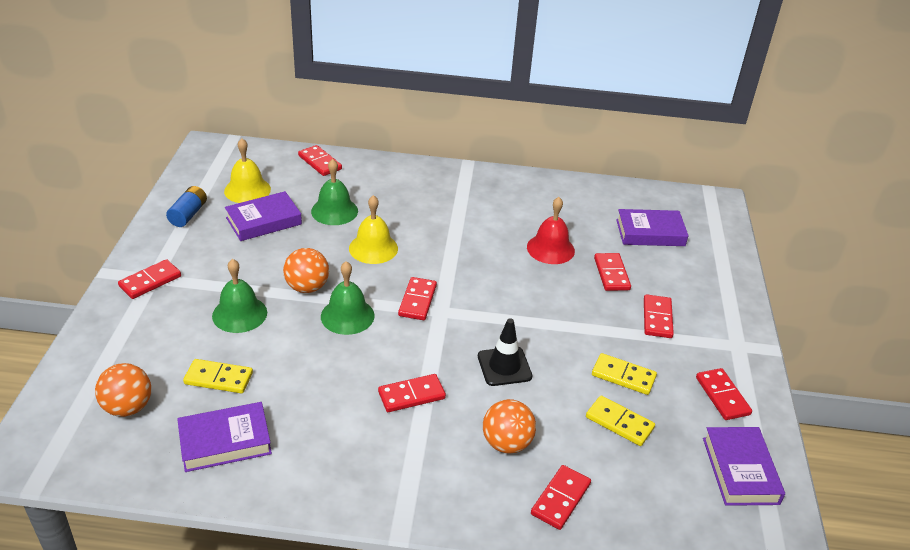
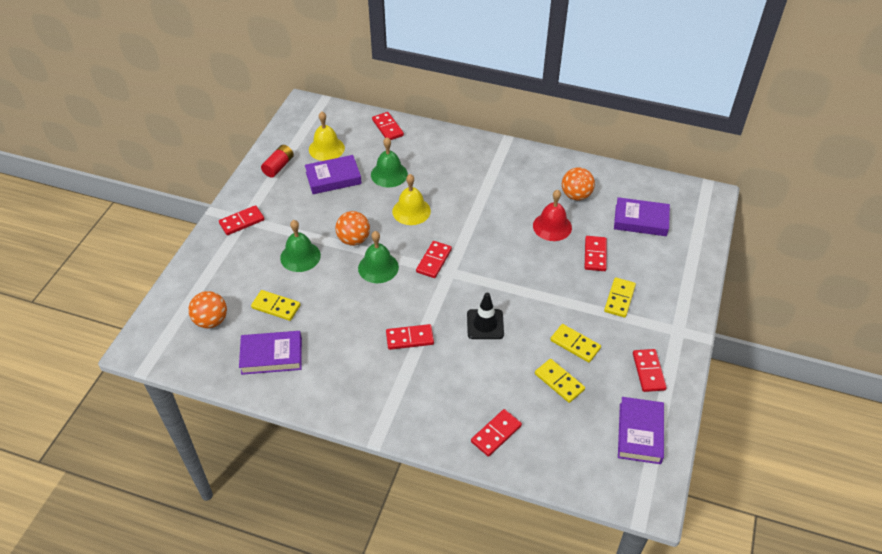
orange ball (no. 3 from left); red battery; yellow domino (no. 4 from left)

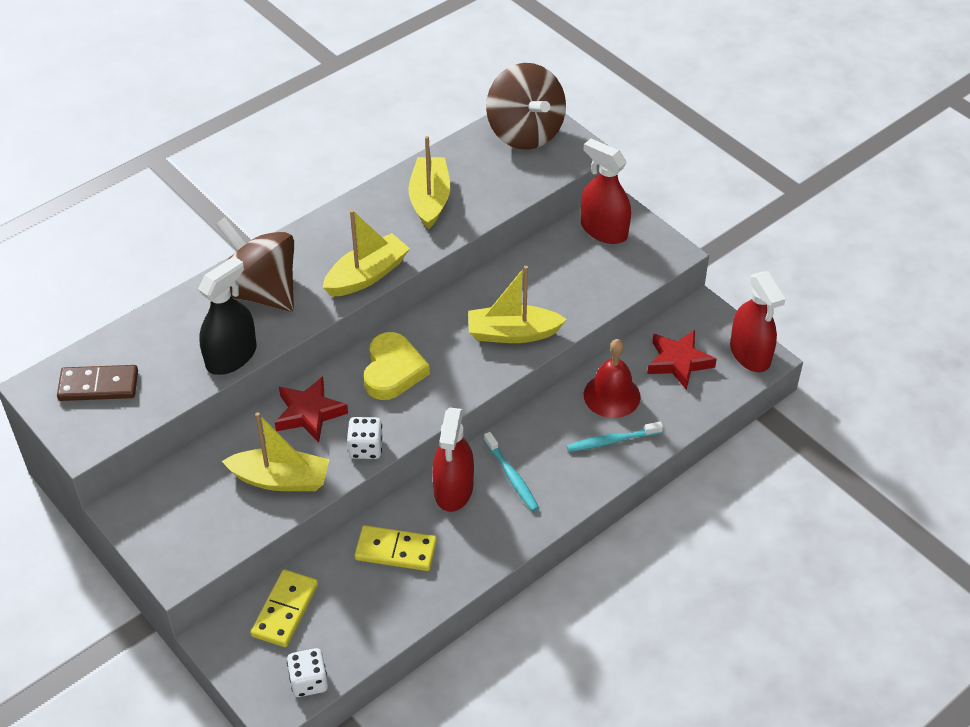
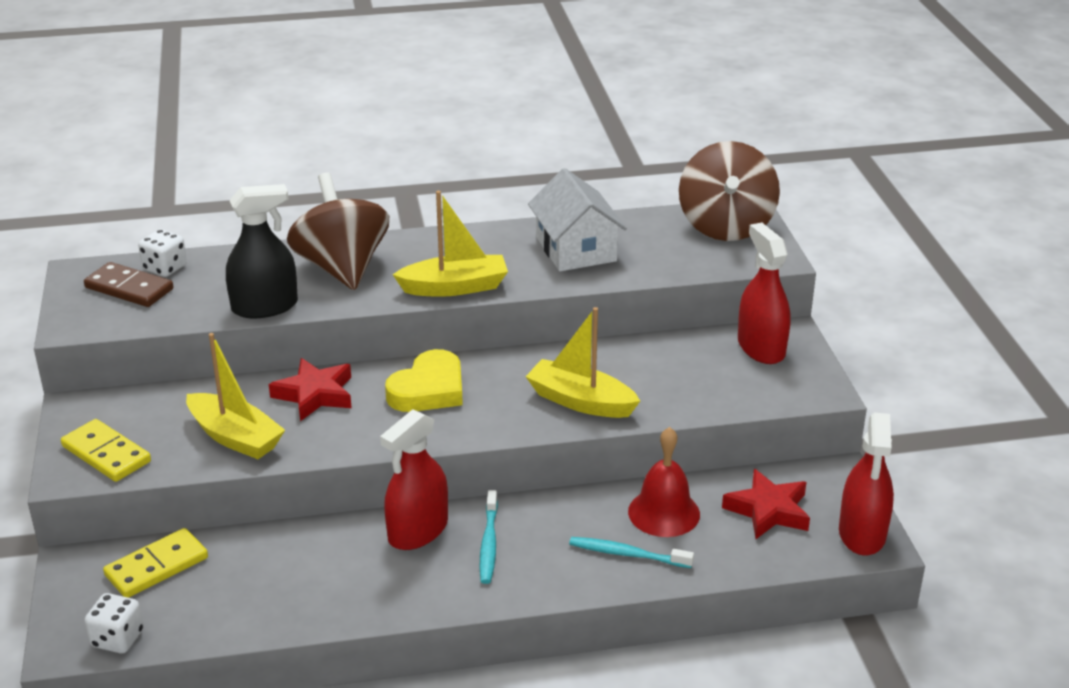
white dice (no. 2 from left); yellow domino (no. 1 from left); white house

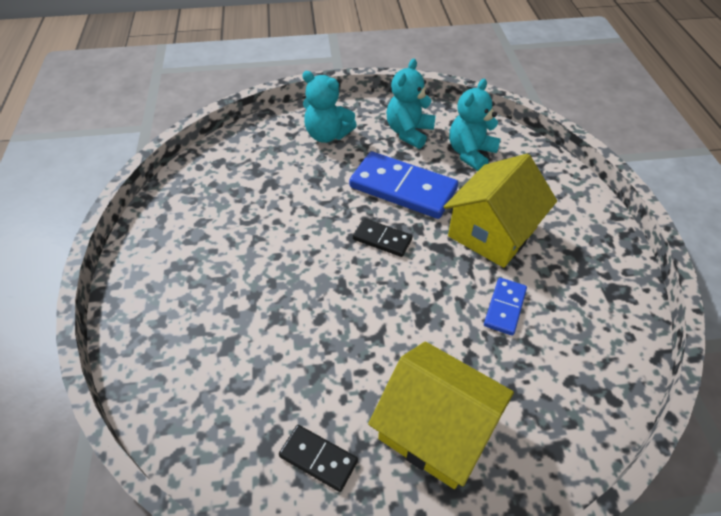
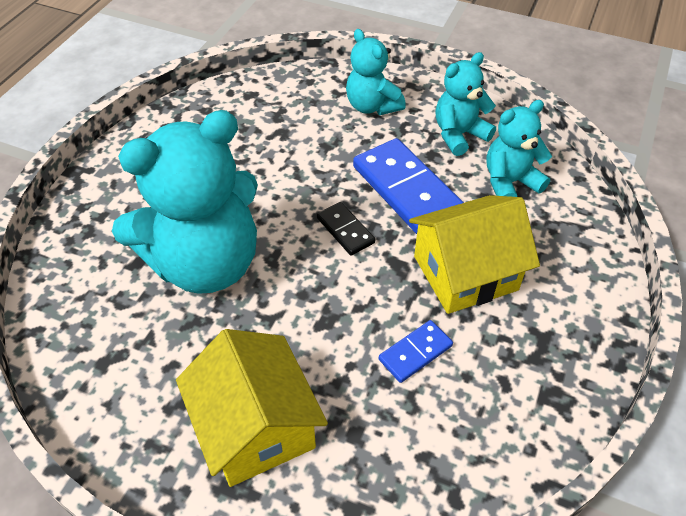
black domino (no. 1 from left in the first image); turquoise teddy bear (no. 1 from left)

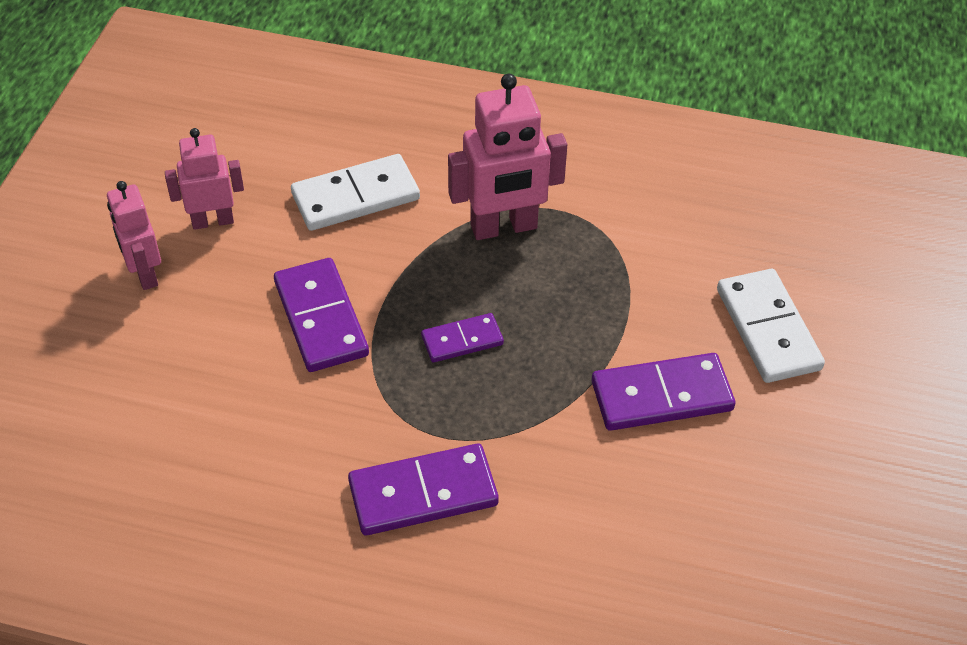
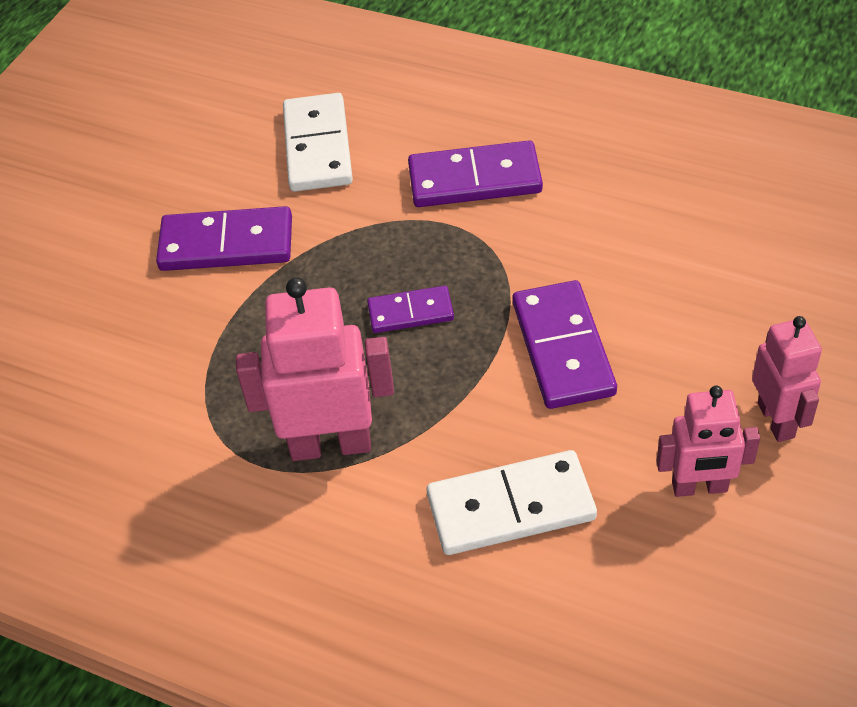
white domino (no. 1 from left)

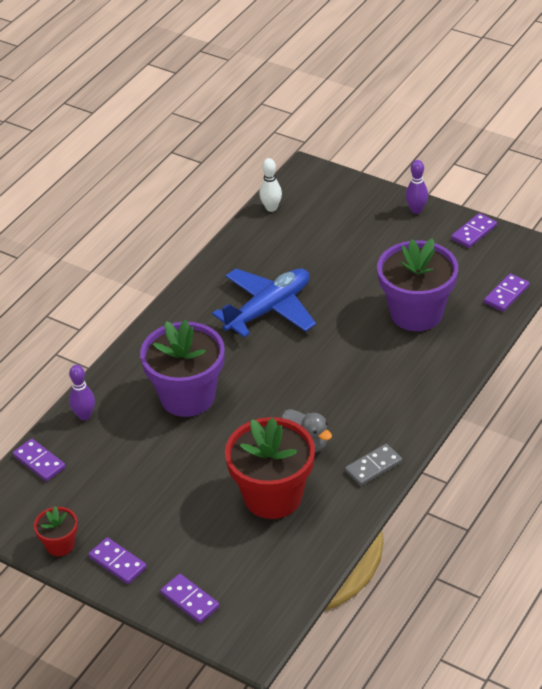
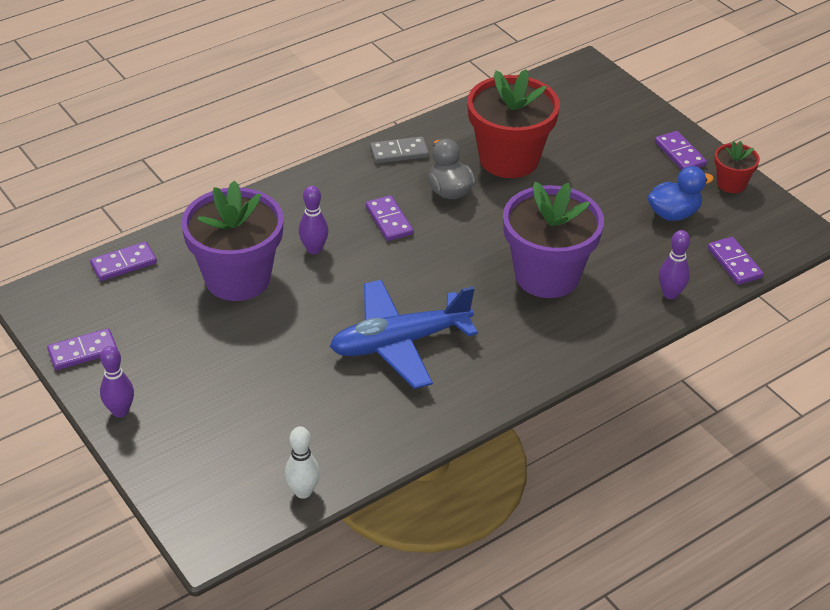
purple bowling pin (no. 2 from left); blue duck; purple domino (no. 3 from left)

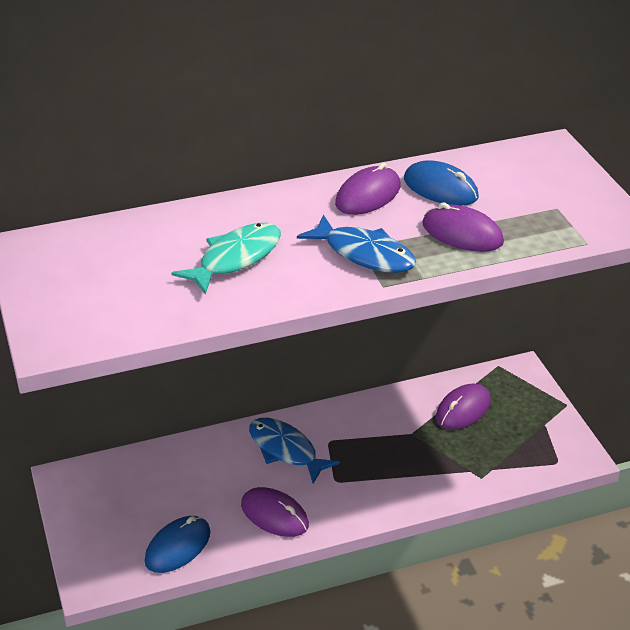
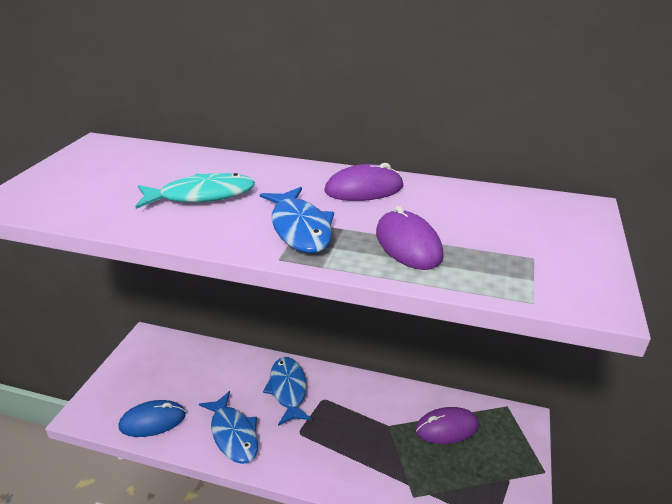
blue mouse (no. 2 from left in the first image); blue fish (no. 1 from left)

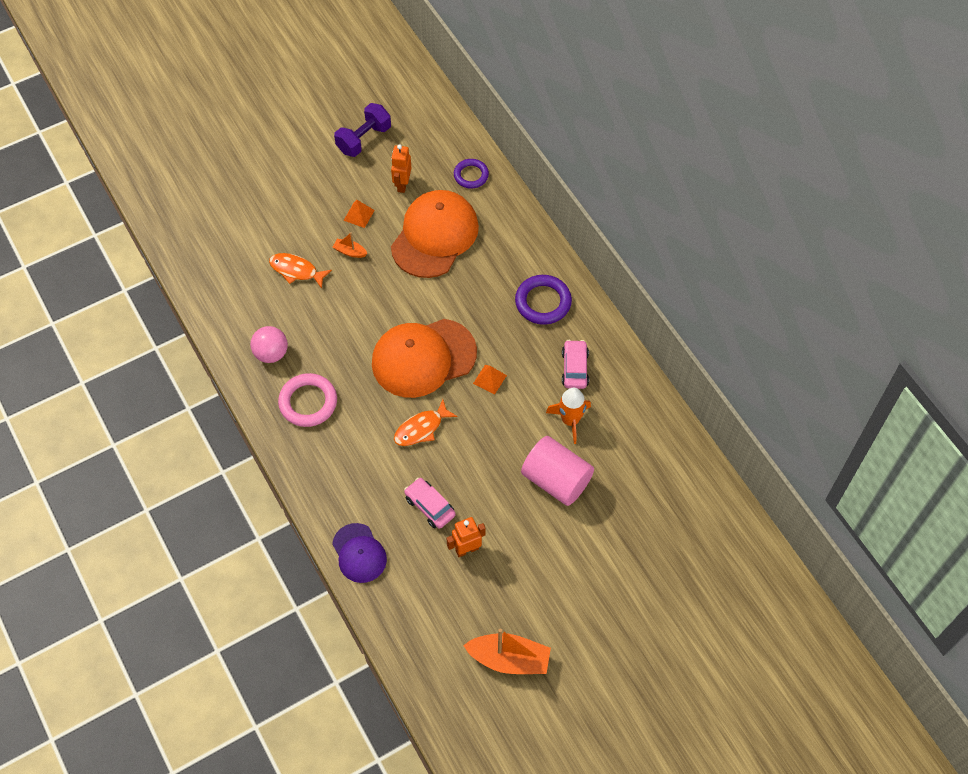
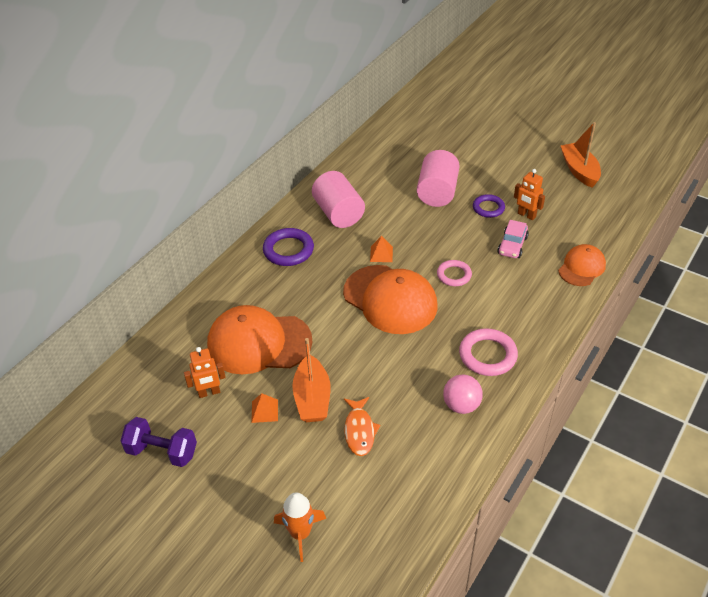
purple ring (no. 2 from left); orange rocket; pink ring (no. 1 from left); pink cylinder (no. 1 from left); orange cap (no. 3 from left); orange boat (no. 1 from left)

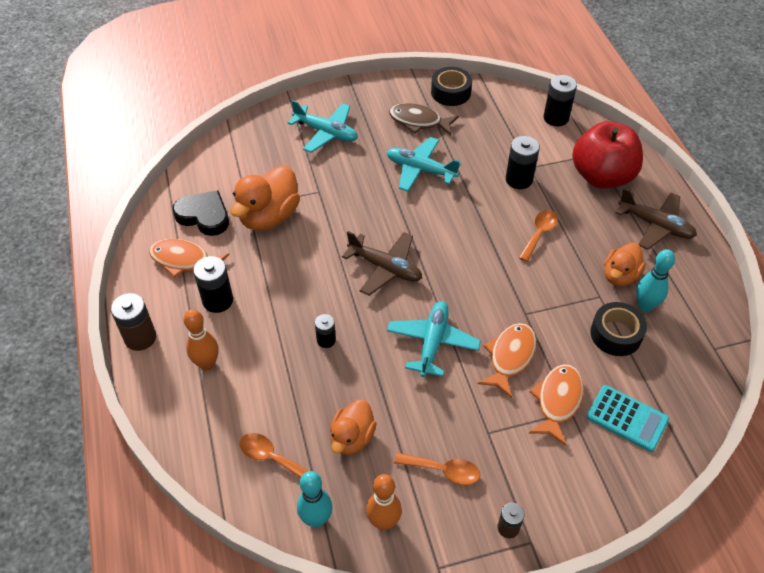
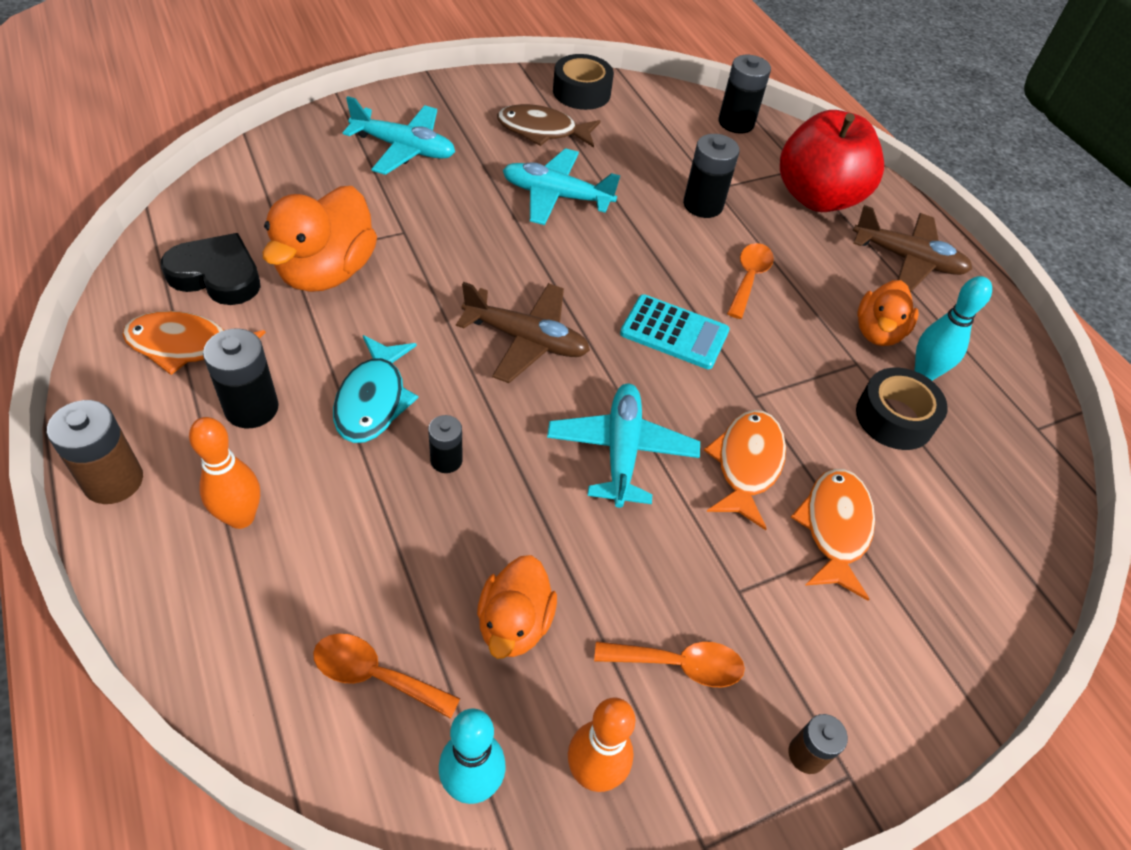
turquoise fish; turquoise calculator

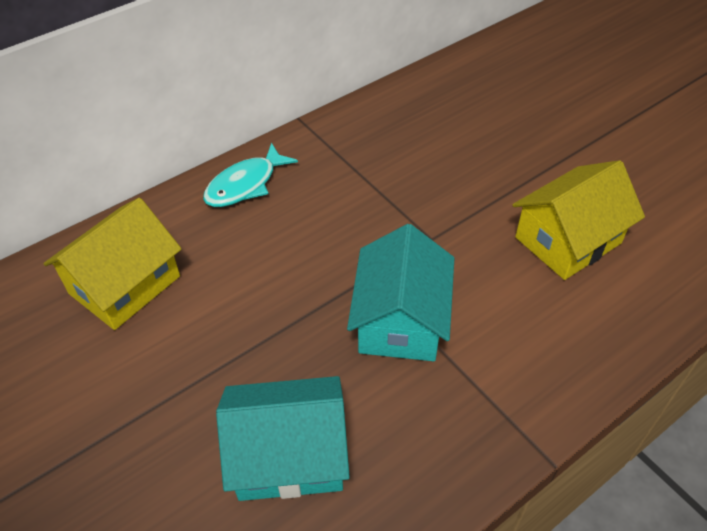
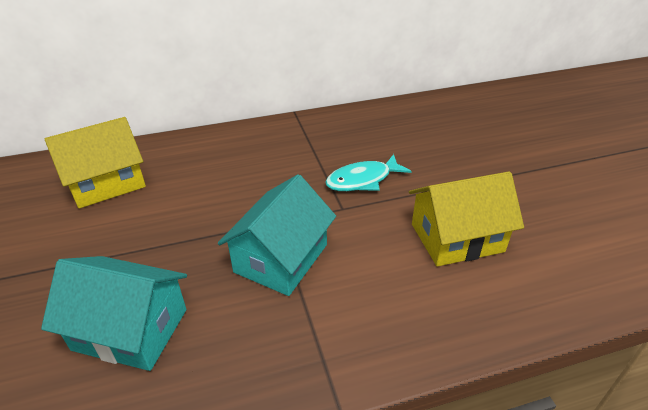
turquoise fish

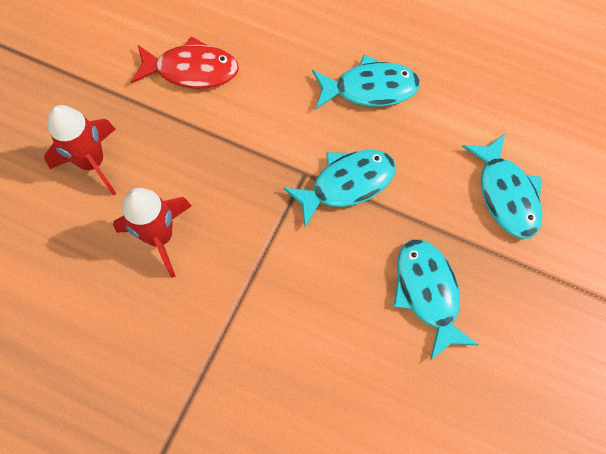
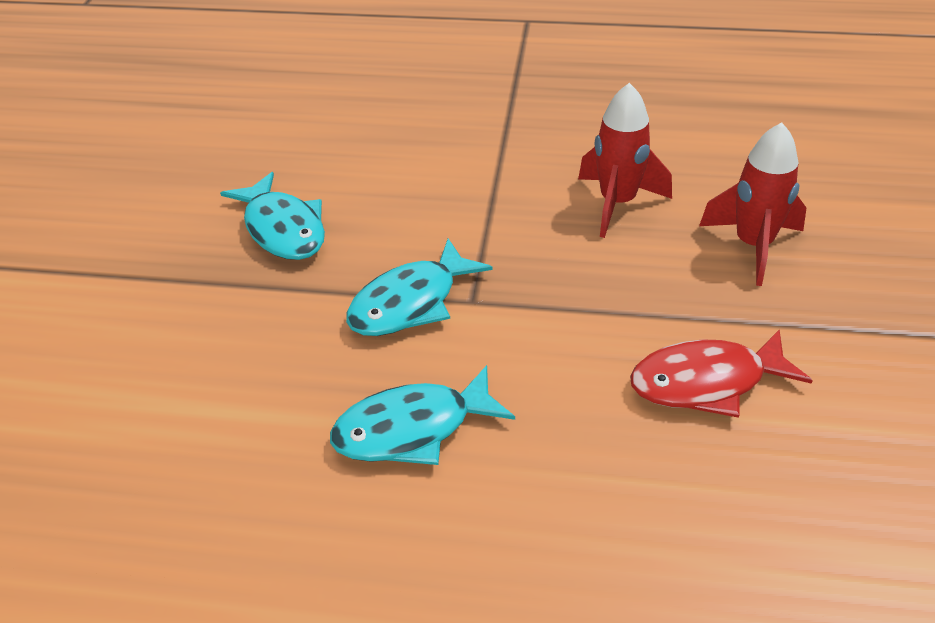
turquoise fish (no. 4 from left in the first image)

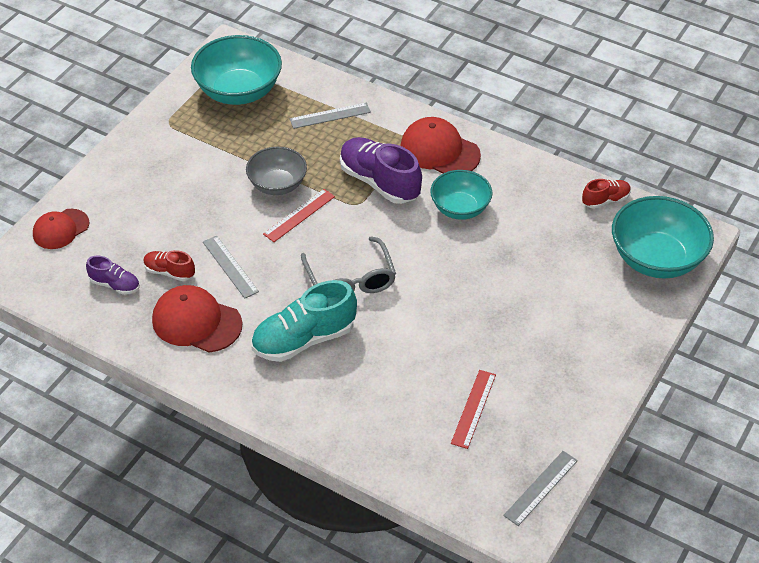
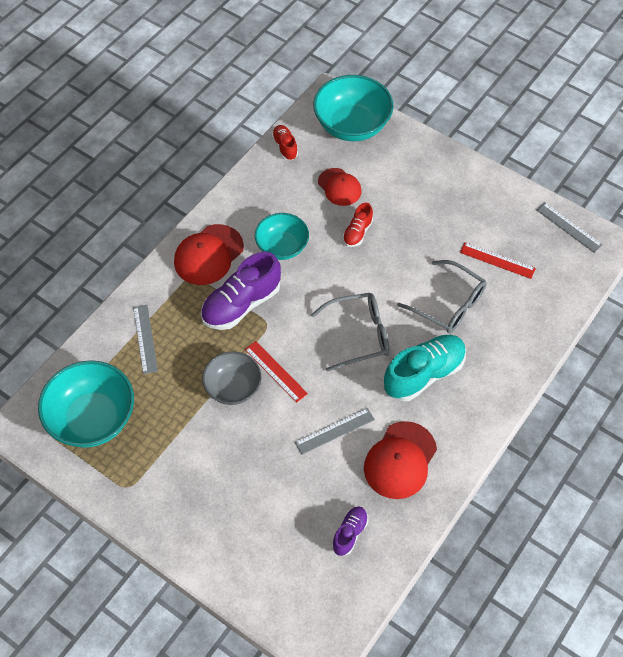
grey glasses (no. 2 from left); red cap (no. 2 from left); red shoe (no. 2 from left); turquoise shoe

